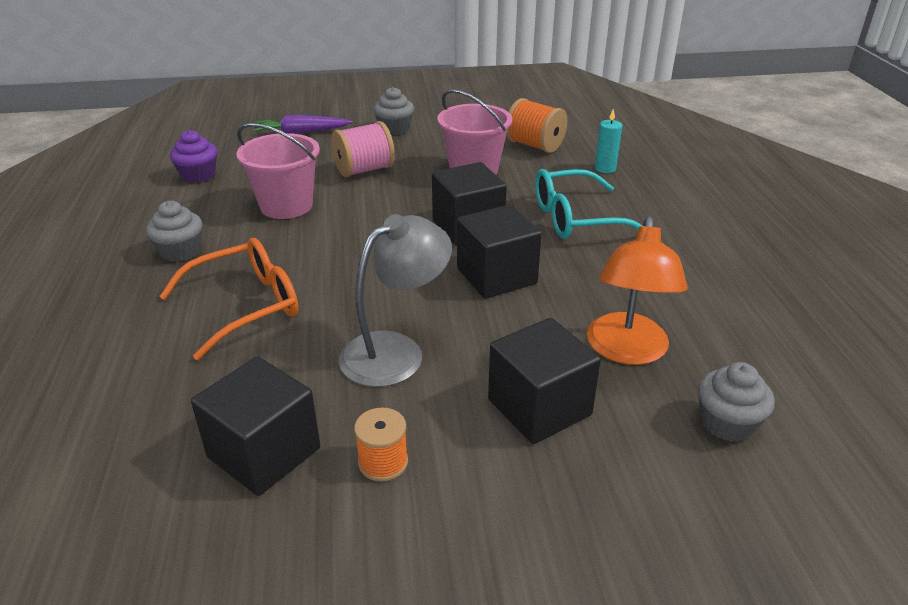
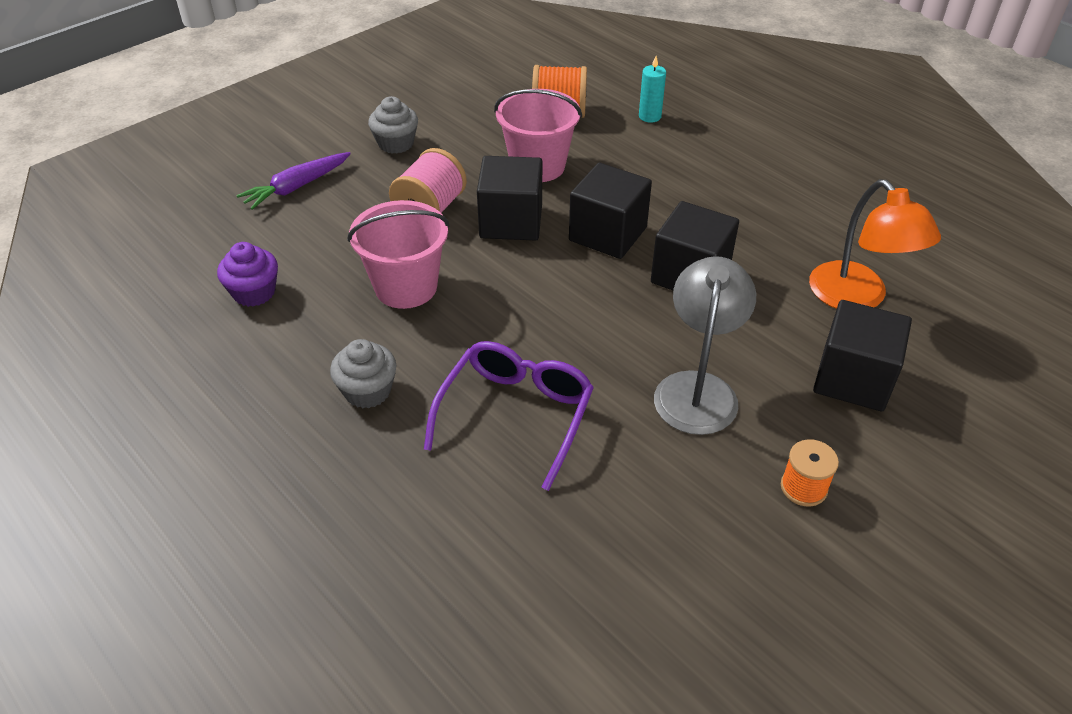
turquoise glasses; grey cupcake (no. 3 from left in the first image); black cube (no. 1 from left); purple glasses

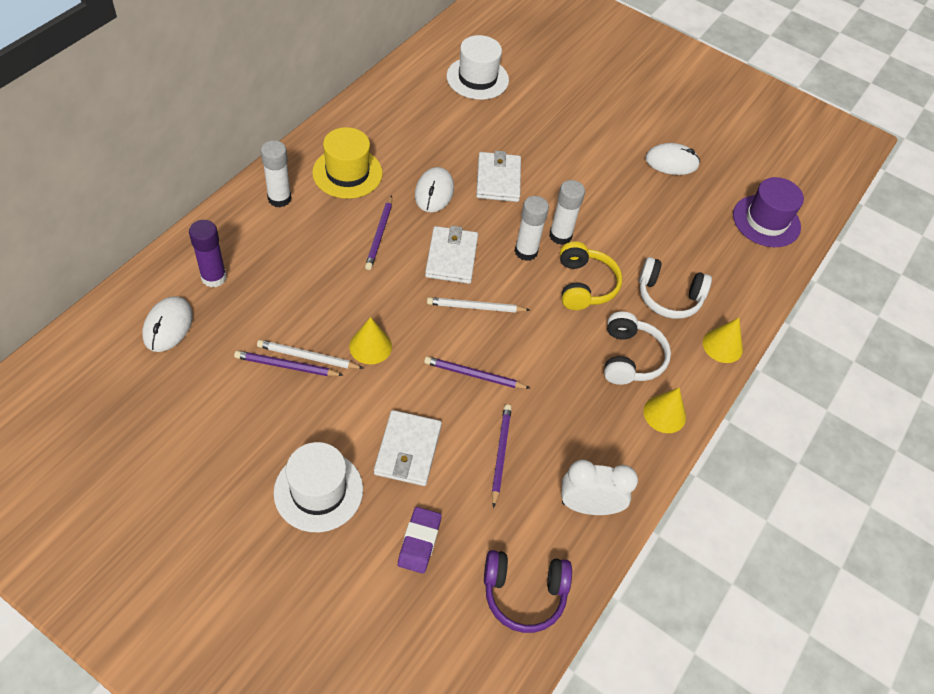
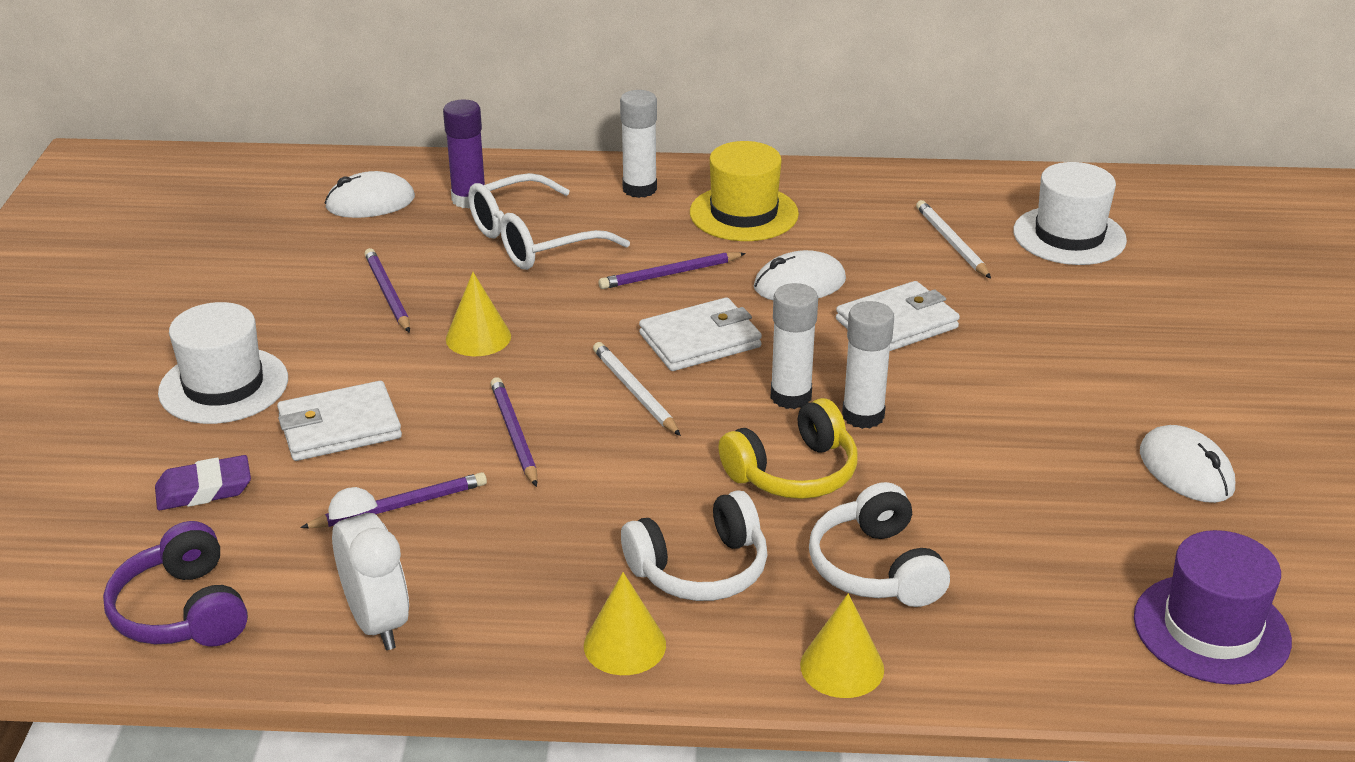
white glasses; white pencil (no. 2 from left)

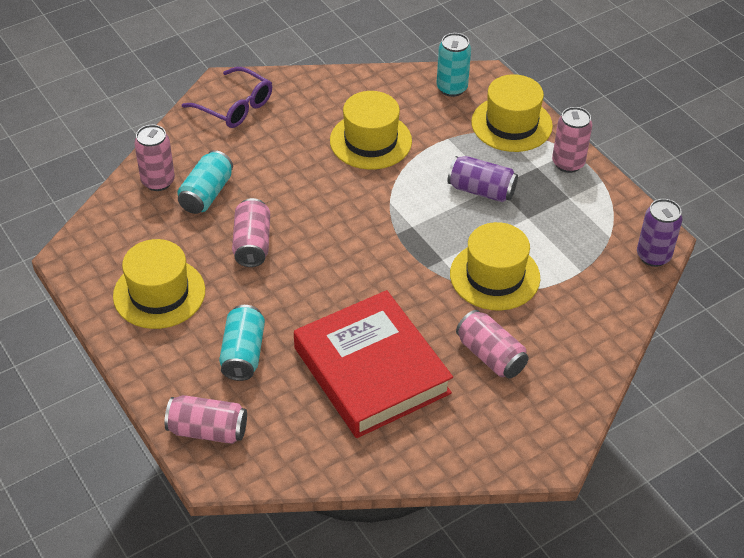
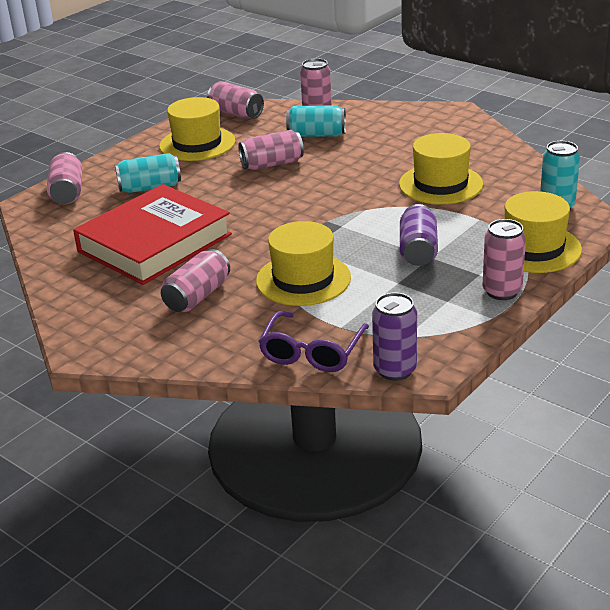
pink can (no. 3 from left); purple glasses

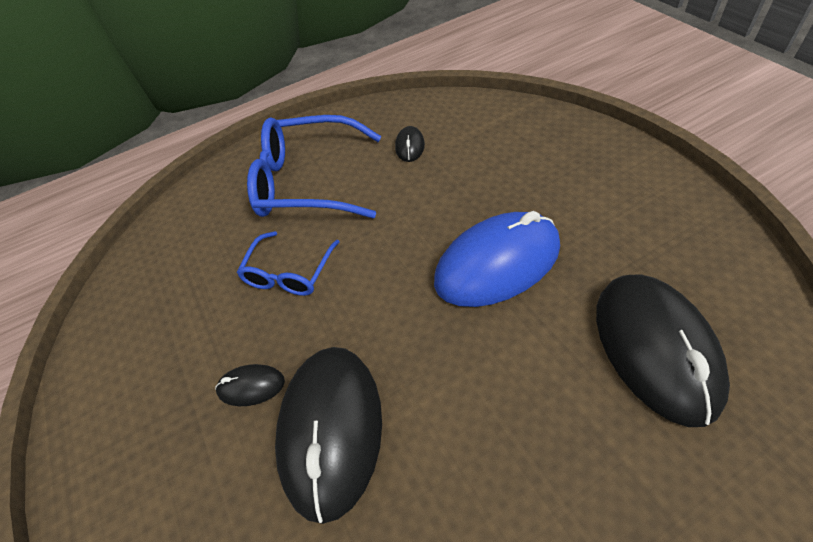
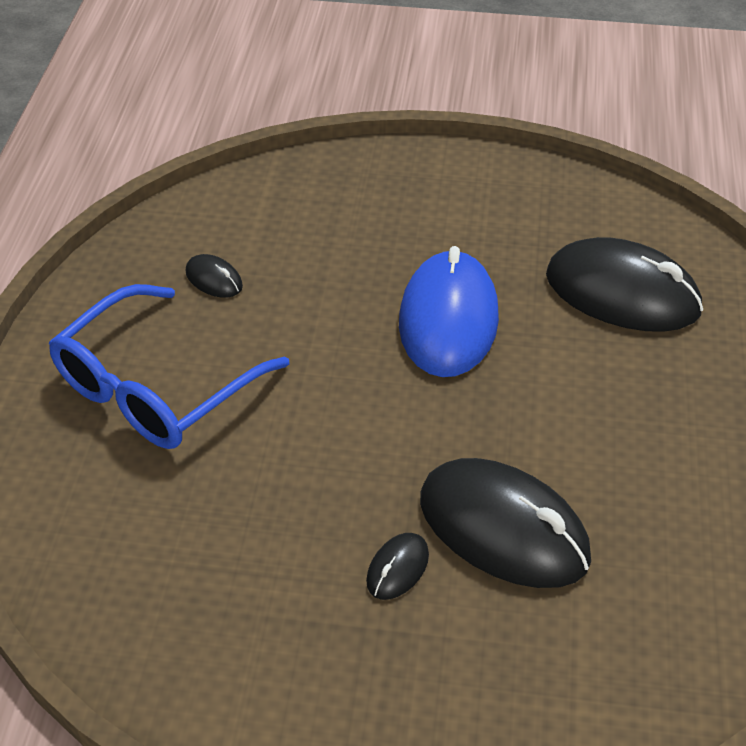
blue glasses (no. 1 from left in the first image)

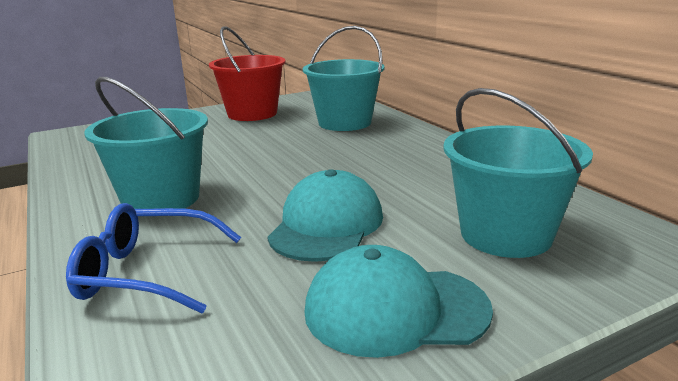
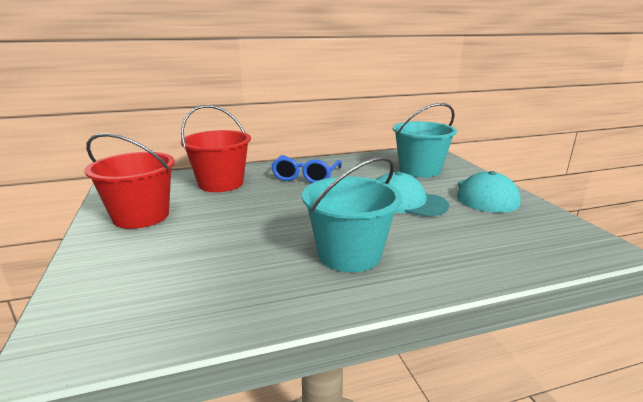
blue glasses; red bucket (no. 2 from left)

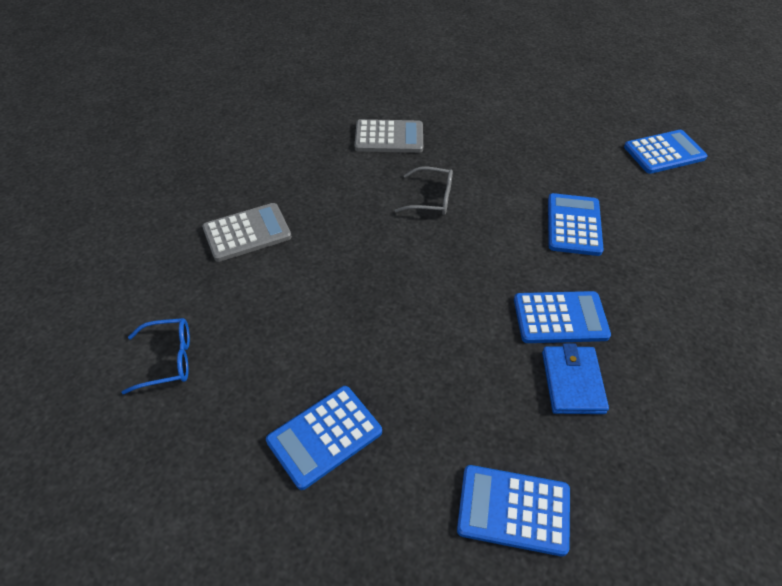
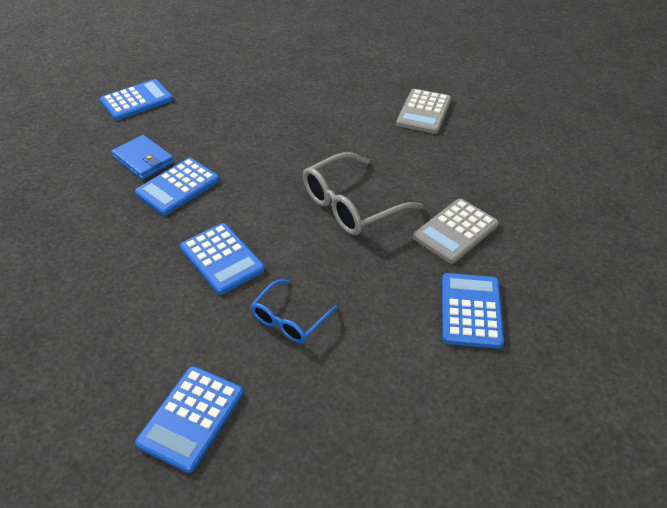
blue glasses; blue calculator (no. 5 from left); grey glasses

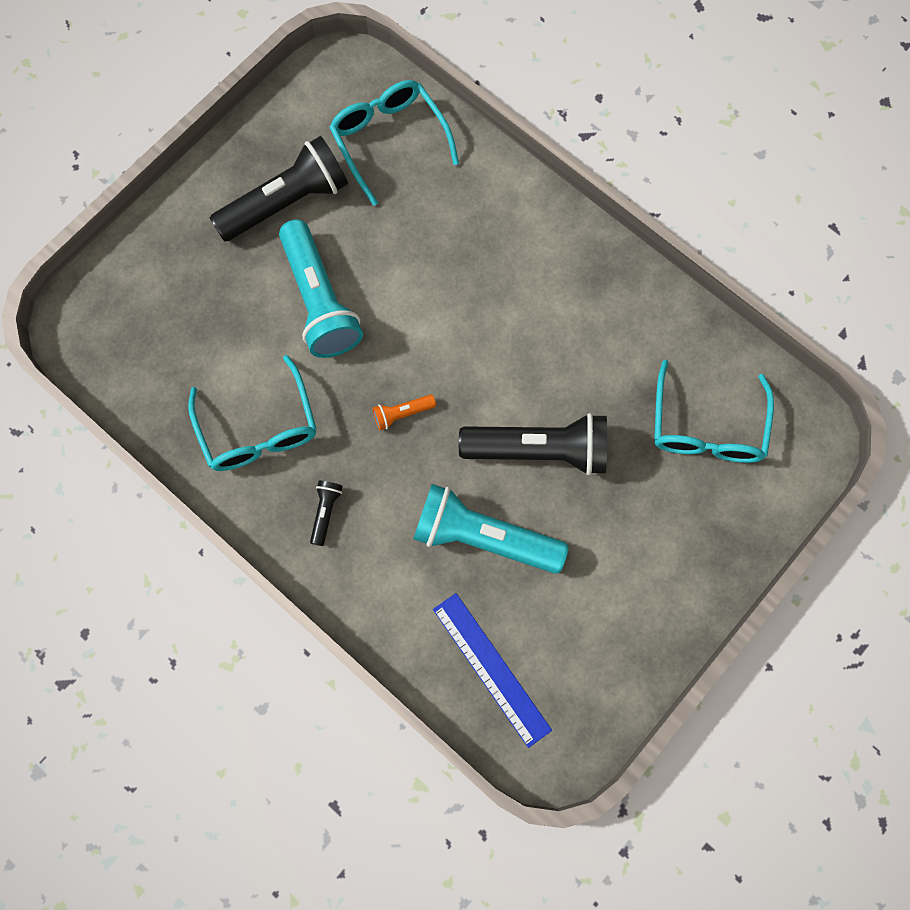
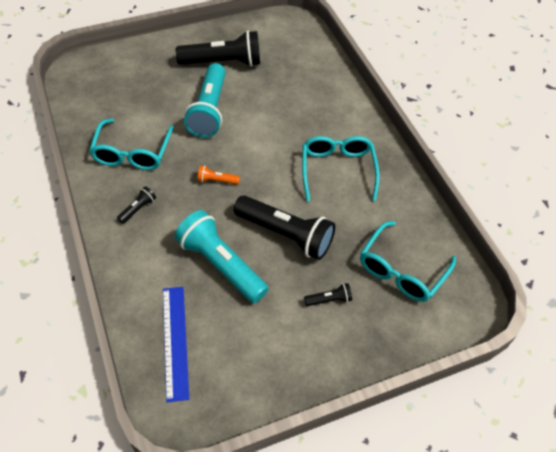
black flashlight (no. 4 from left); turquoise glasses (no. 2 from left)

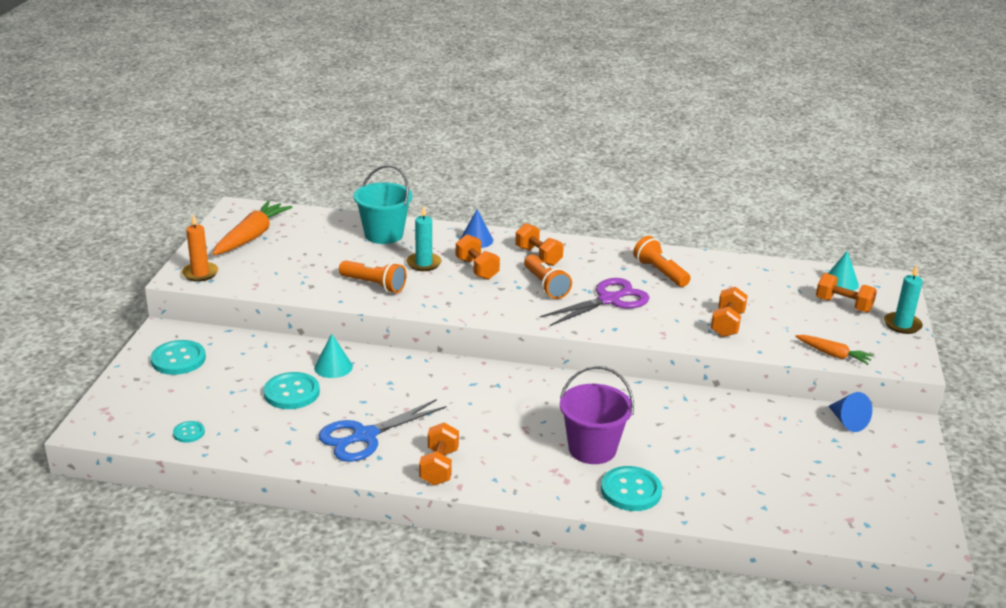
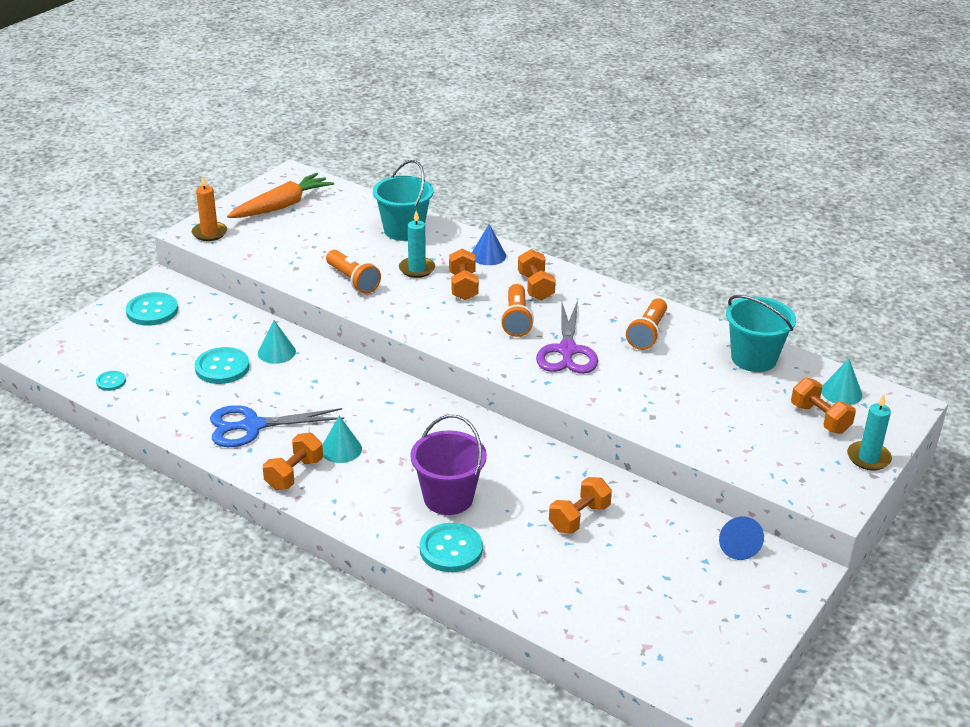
orange carrot (no. 2 from left in the first image); turquoise cone (no. 2 from left); turquoise bucket (no. 2 from left); orange dumbbell (no. 4 from left); purple scissors; orange flashlight (no. 3 from left)

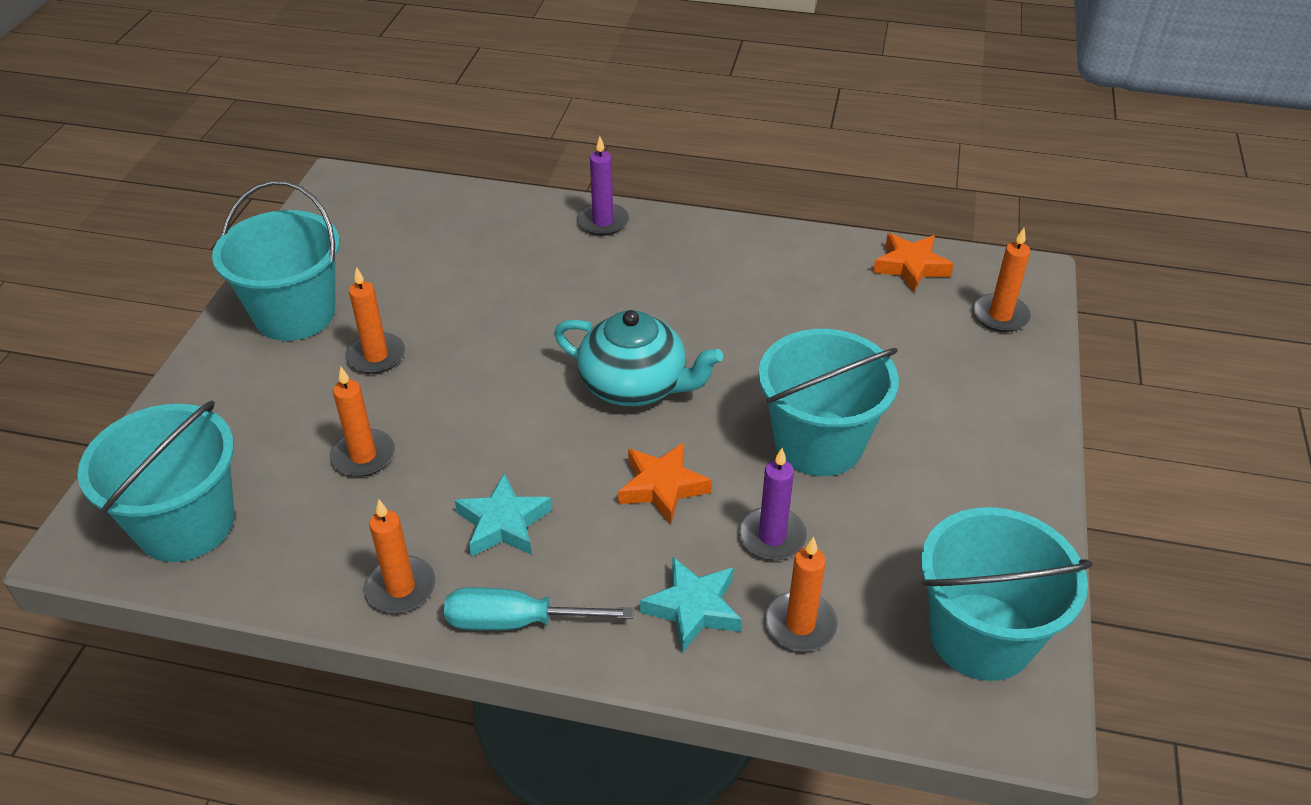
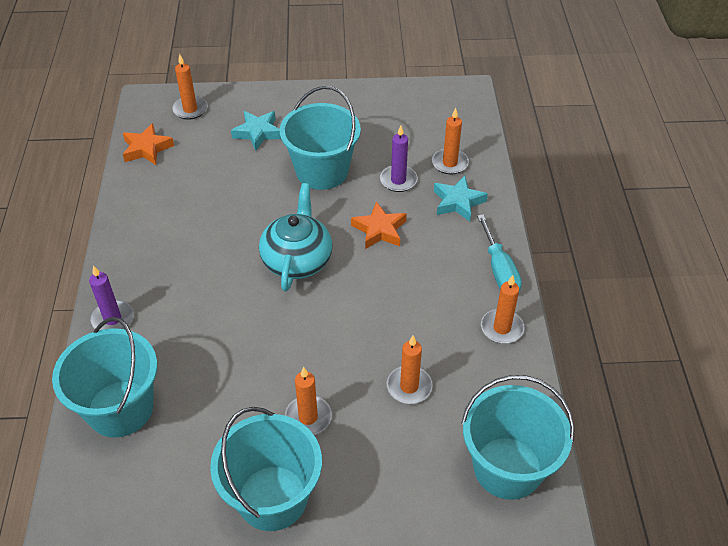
turquoise star (no. 1 from left); turquoise bucket (no. 1 from left)

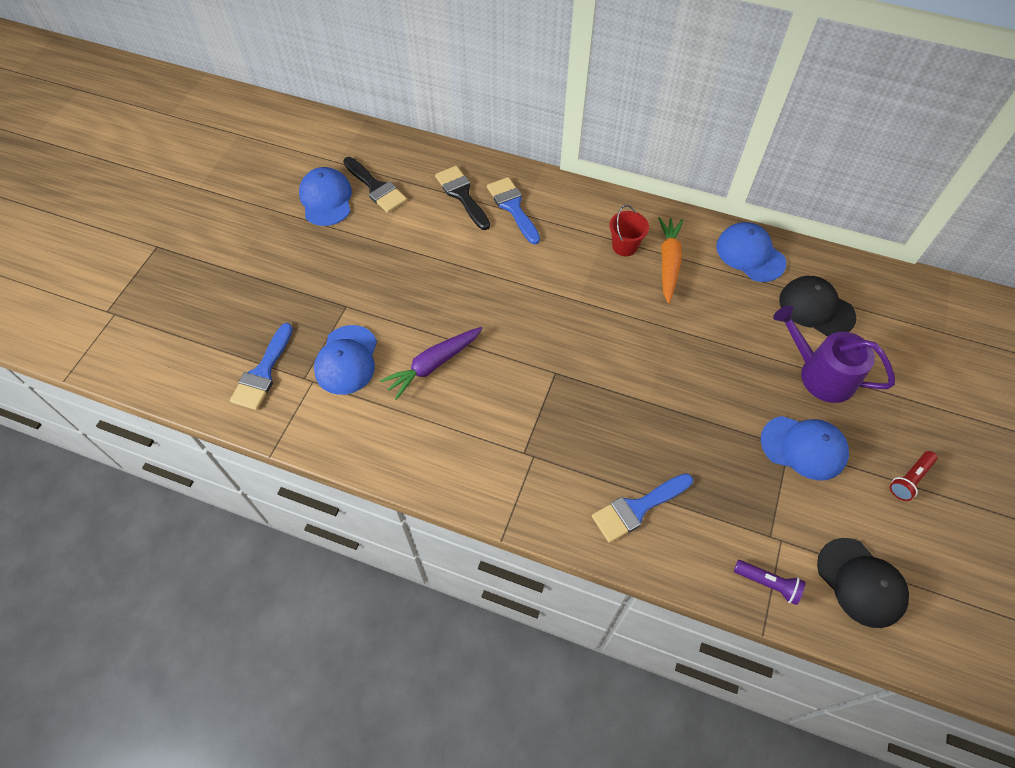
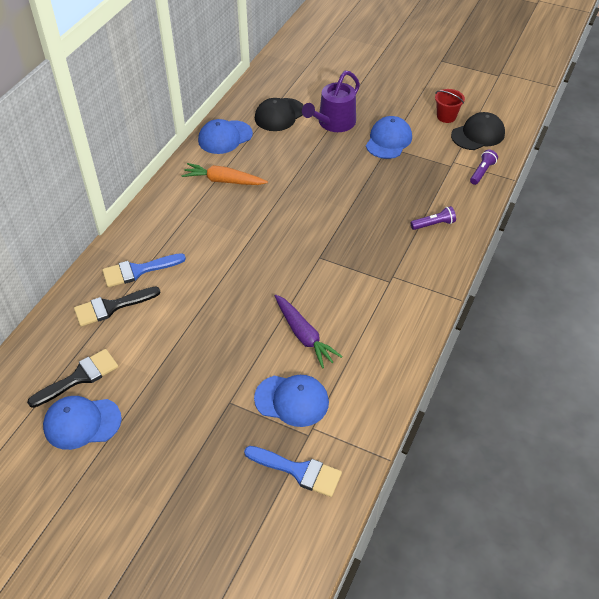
red flashlight; red bucket; purple flashlight (no. 1 from left)

